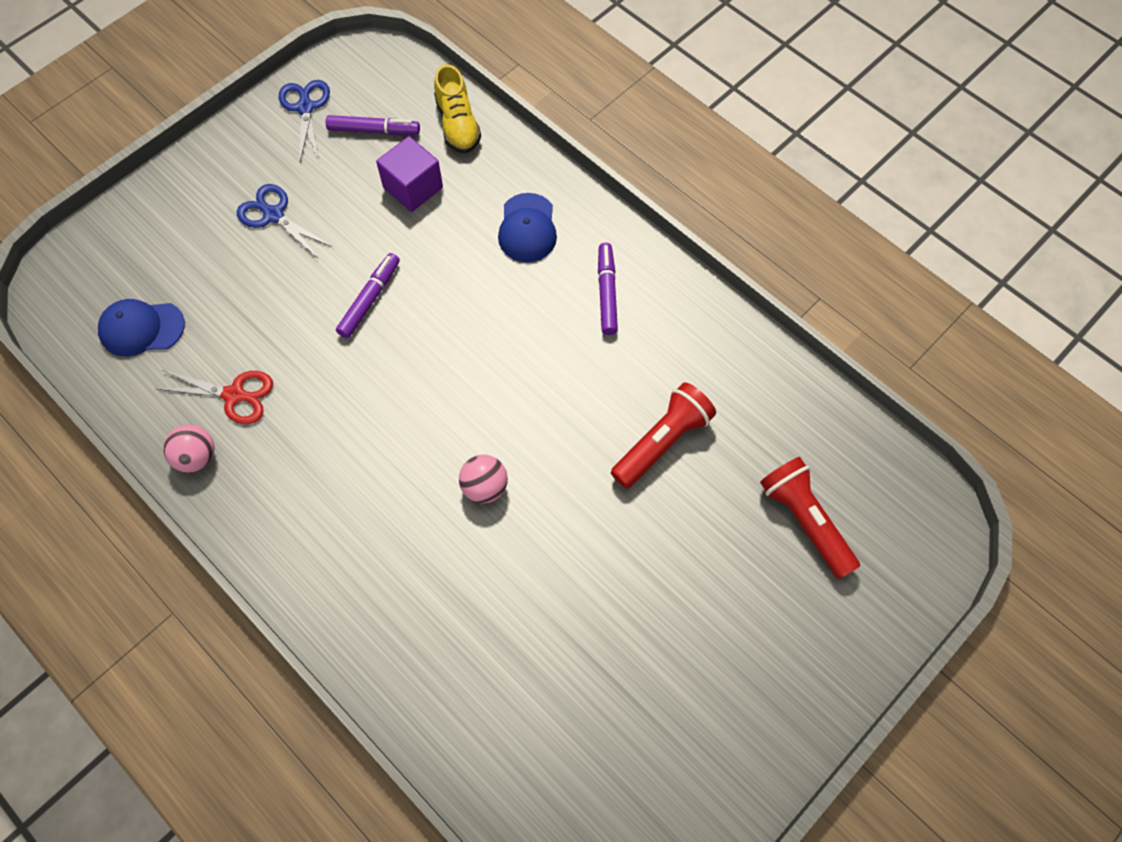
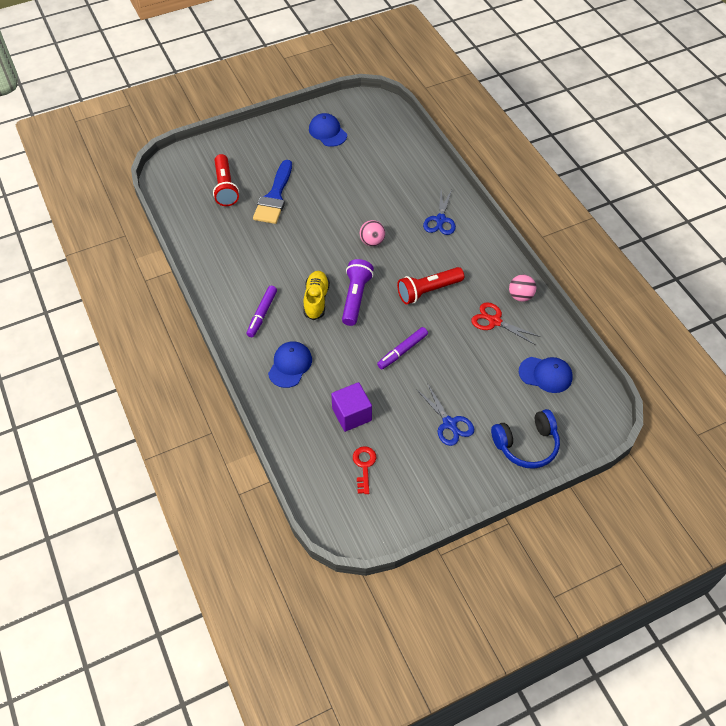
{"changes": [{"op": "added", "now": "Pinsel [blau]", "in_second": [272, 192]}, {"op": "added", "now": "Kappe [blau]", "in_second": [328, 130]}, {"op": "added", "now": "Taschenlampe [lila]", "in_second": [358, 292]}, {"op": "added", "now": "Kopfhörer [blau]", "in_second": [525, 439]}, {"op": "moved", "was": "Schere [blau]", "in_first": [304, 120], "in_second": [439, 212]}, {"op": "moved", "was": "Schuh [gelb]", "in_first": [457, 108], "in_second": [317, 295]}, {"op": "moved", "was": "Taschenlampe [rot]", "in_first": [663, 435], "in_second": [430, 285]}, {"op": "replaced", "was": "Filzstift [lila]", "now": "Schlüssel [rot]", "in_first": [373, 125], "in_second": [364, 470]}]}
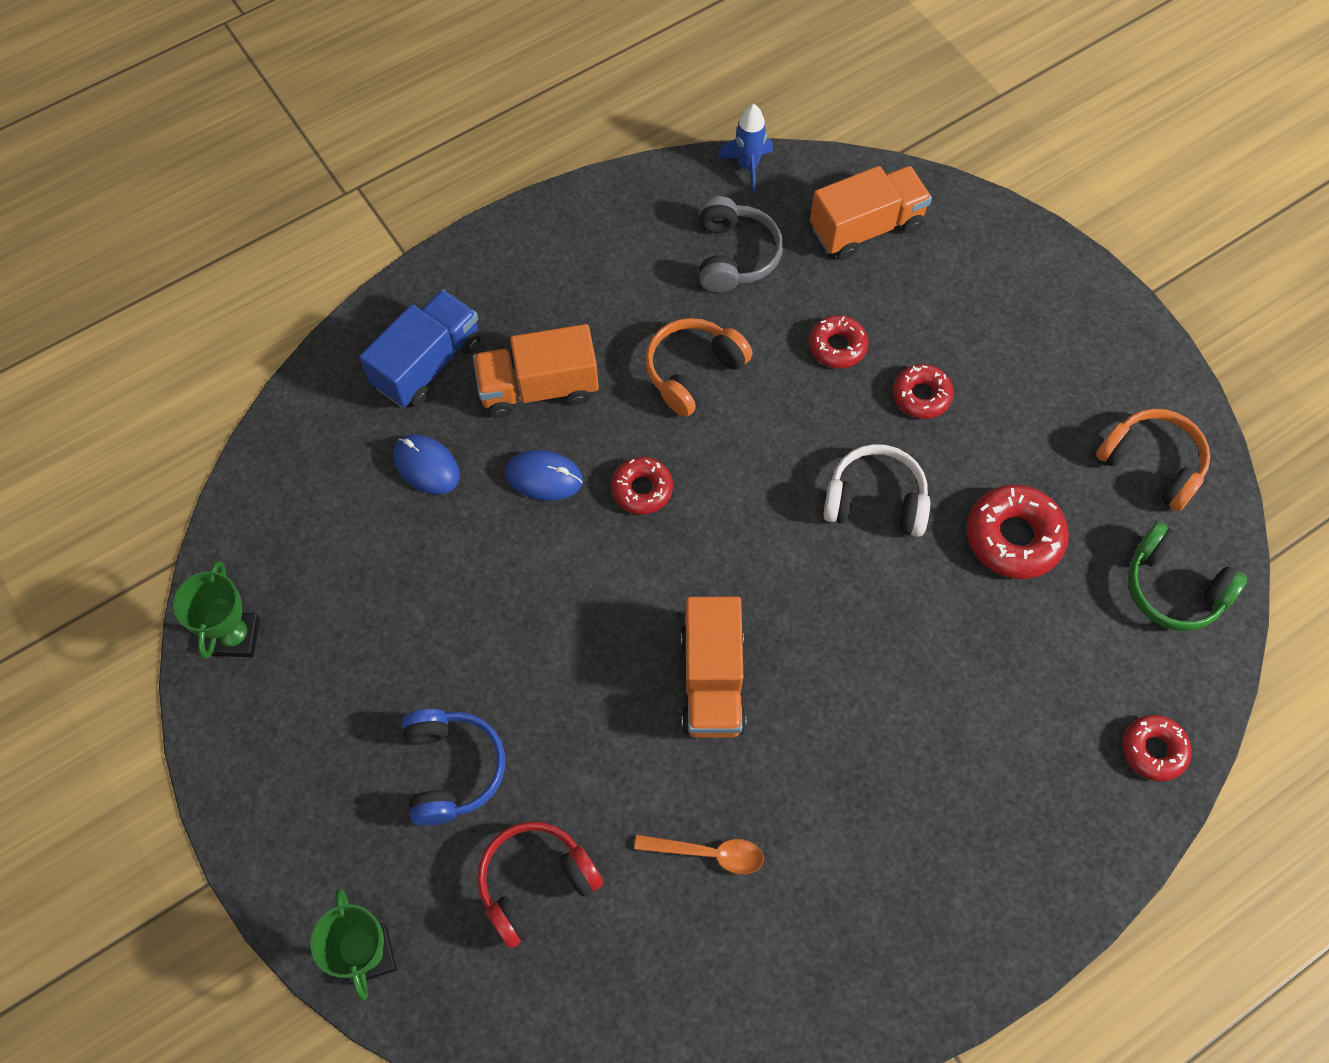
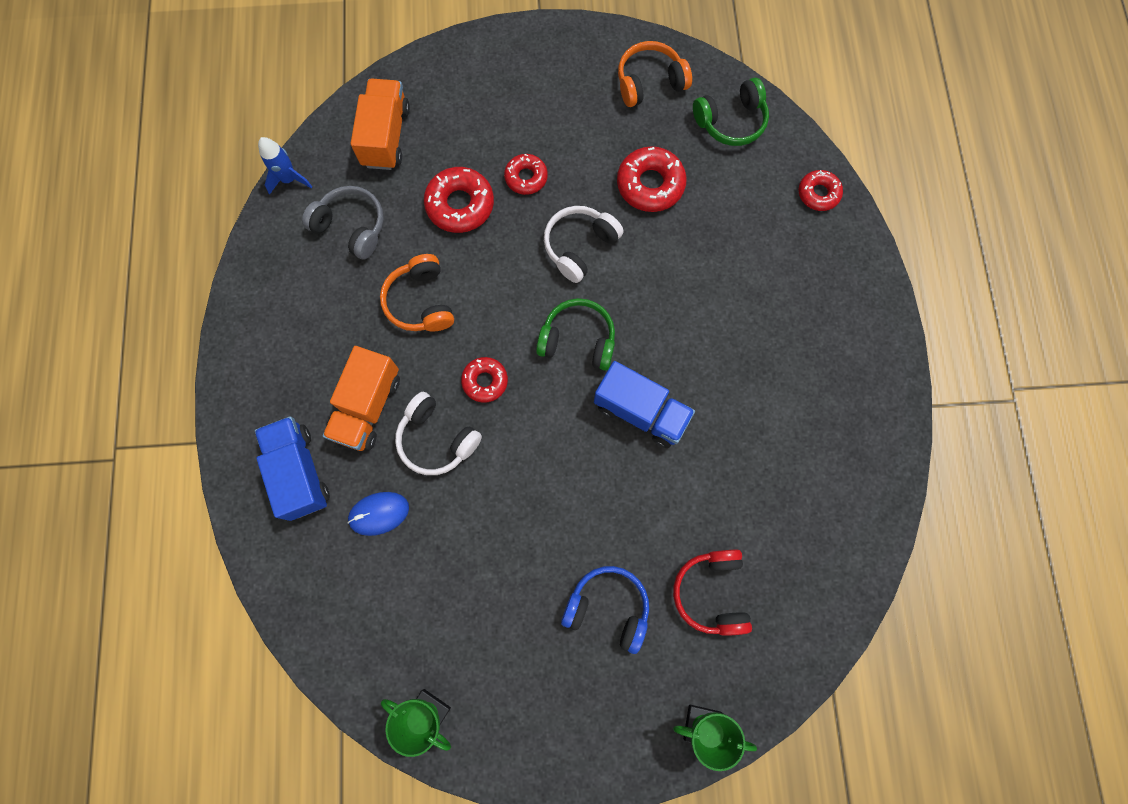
{"changes": [{"op": "removed", "was": "Löffel [orange]", "in_first": [699, 854]}, {"op": "added", "now": "Kopfhörer [grün]", "in_second": [575, 334]}, {"op": "replaced", "was": "Computermaus [blau]", "now": "Kopfhörer [weiß]", "in_first": [544, 475], "in_second": [438, 433]}, {"op": "recoloured", "was": "Lastwagen [orange]", "now": "Lastwagen [blau]", "in_first": [714, 667], "in_second": [644, 404]}, {"op": "resized", "was": "Donut [rot]", "in_first": [838, 342], "in_second": [459, 200], "ratio": 1.59}]}
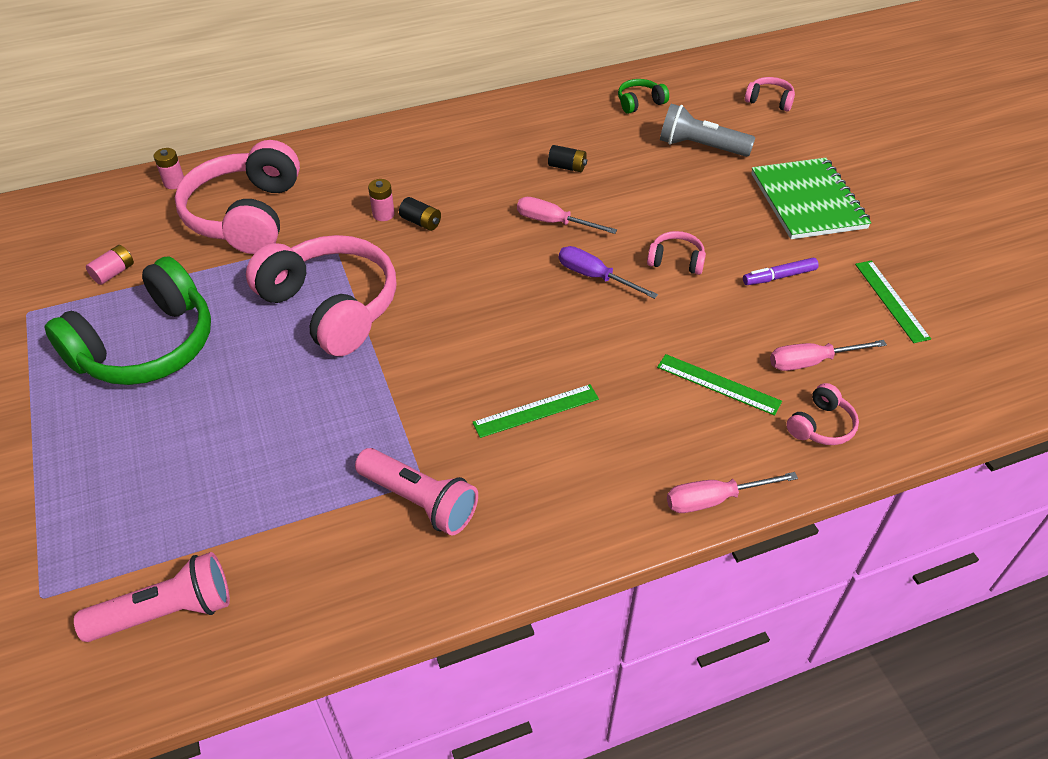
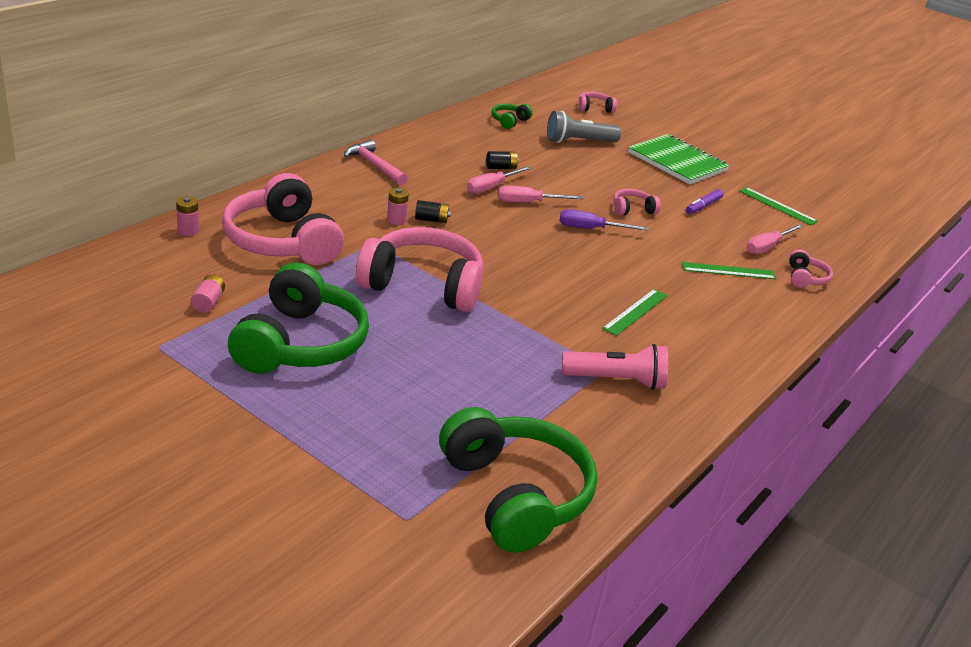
{"changes": [{"op": "added", "now": "Hammer [rosa]", "in_second": [376, 162]}, {"op": "moved", "was": "Schraubenzieher [rosa]", "in_first": [732, 492], "in_second": [499, 180]}, {"op": "replaced", "was": "Taschenlampe [rosa]", "now": "Kopfhörer [grün]", "in_first": [152, 597], "in_second": [518, 480]}]}
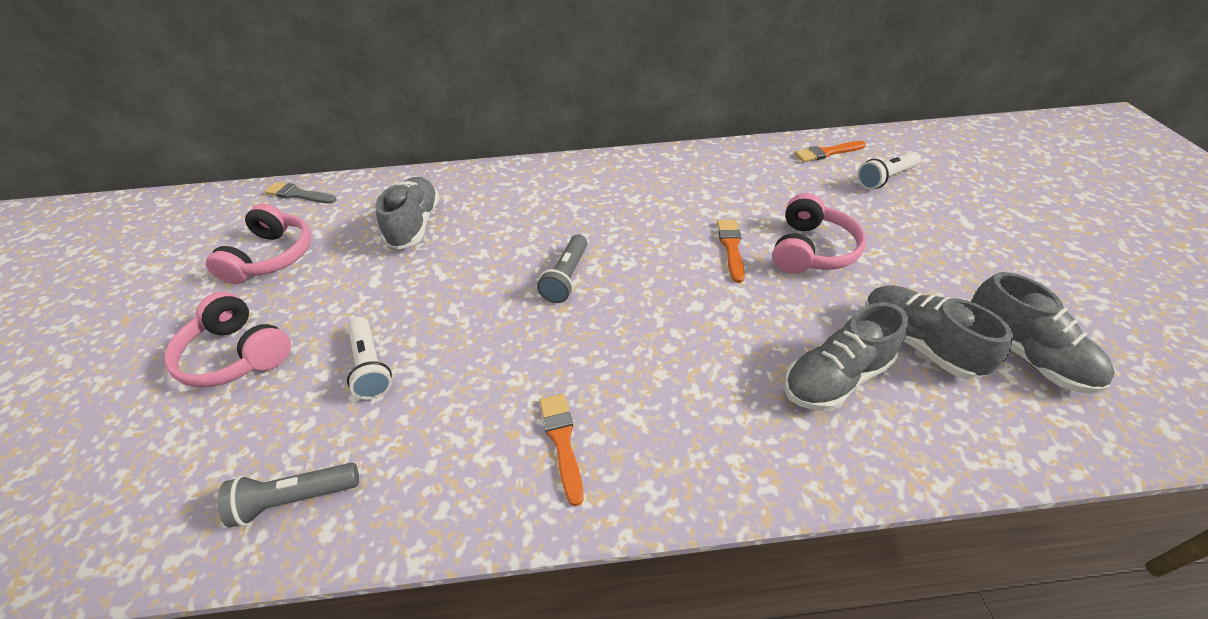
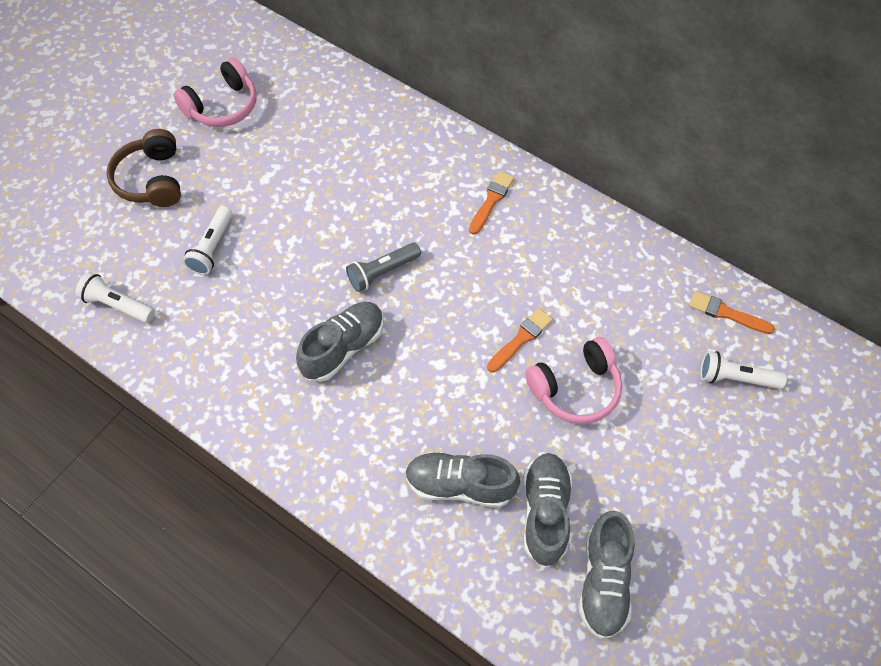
{"changes": [{"op": "removed", "was": "Pinsel [grau]", "in_first": [300, 193]}, {"op": "moved", "was": "Schuh [grau]", "in_first": [407, 213], "in_second": [339, 342]}, {"op": "moved", "was": "Pinsel [orange]", "in_first": [562, 450], "in_second": [491, 203]}, {"op": "recoloured", "was": "Kopfhörer [rosa]", "now": "Kopfhörer [braun]", "in_first": [227, 339], "in_second": [144, 168]}, {"op": "recoloured", "was": "Taschenlampe [grau]", "now": "Taschenlampe [weiß]", "in_first": [288, 495], "in_second": [115, 297]}]}
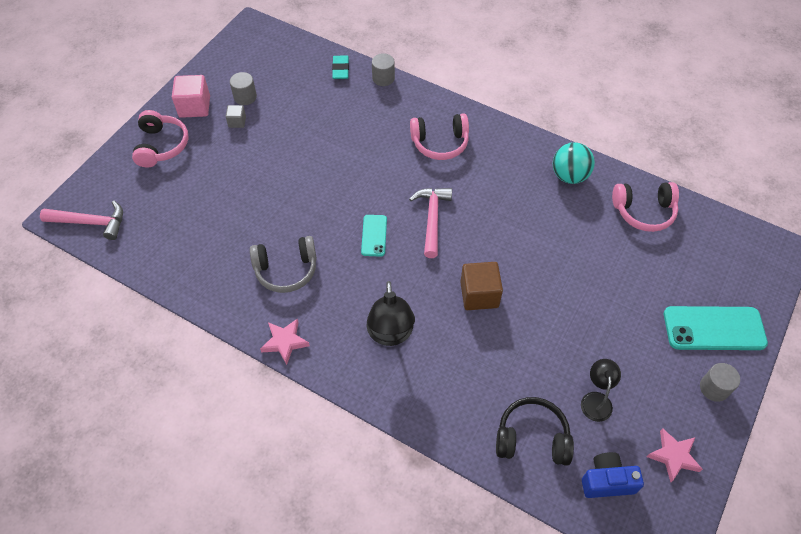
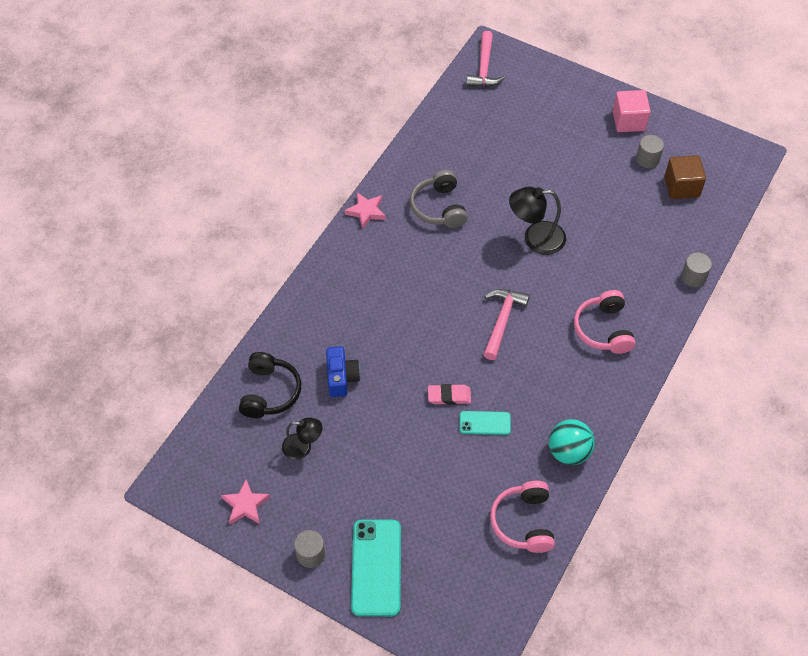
{"changes": [{"op": "removed", "was": "Kopfhörer [rosa]", "in_first": [160, 138]}, {"op": "removed", "was": "Kubus [grau]", "in_first": [235, 116]}, {"op": "removed", "was": "Radiergummi [türkis]", "in_first": [340, 67]}, {"op": "added", "now": "Radiergummi [rosa]", "in_second": [449, 394]}, {"op": "moved", "was": "Handy [türkis]", "in_first": [374, 235], "in_second": [485, 423]}, {"op": "moved", "was": "Lampe [schwarz]", "in_first": [390, 313], "in_second": [537, 221]}, {"op": "moved", "was": "Kubus [braun]", "in_first": [481, 286], "in_second": [685, 177]}, {"op": "moved", "was": "Kamera [blau]", "in_first": [613, 475], "in_second": [343, 371]}, {"op": "turned", "was": "Hammer [rosa]", "in_first": [430, 223], "in_second": [506, 324], "clockwise": -75}]}
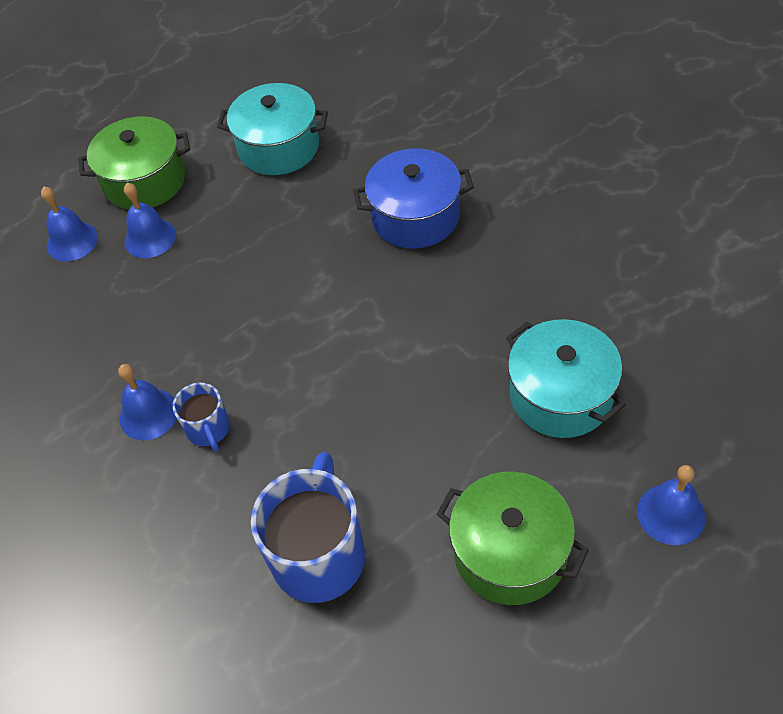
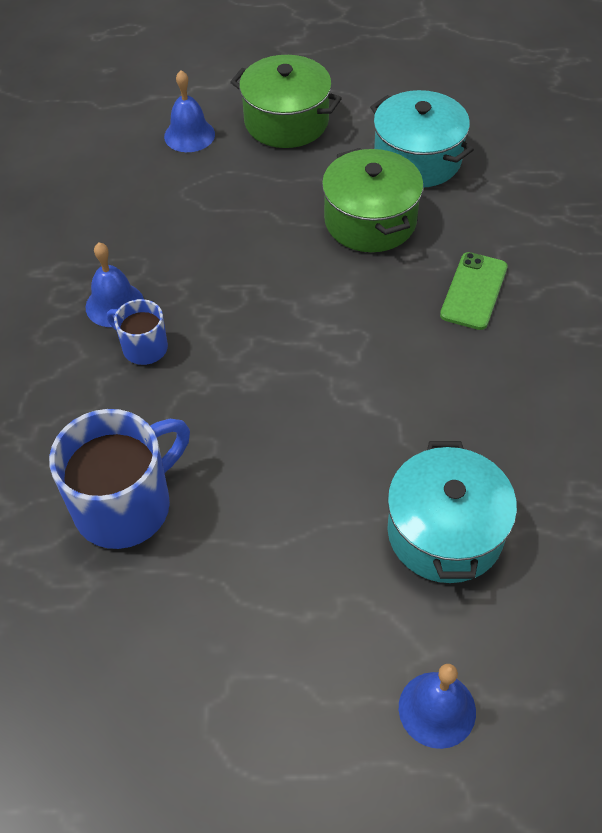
{"changes": [{"op": "removed", "was": "Glocke [blau]", "in_first": [150, 220]}, {"op": "moved", "was": "Kochtopf [grün]", "in_first": [513, 538], "in_second": [373, 200]}, {"op": "replaced", "was": "Kochtopf [blau]", "now": "Handy [grün]", "in_first": [413, 198], "in_second": [474, 291]}, {"op": "turned", "was": "Tasse [blau]", "in_first": [201, 417], "in_second": [137, 332], "clockwise": 105}]}
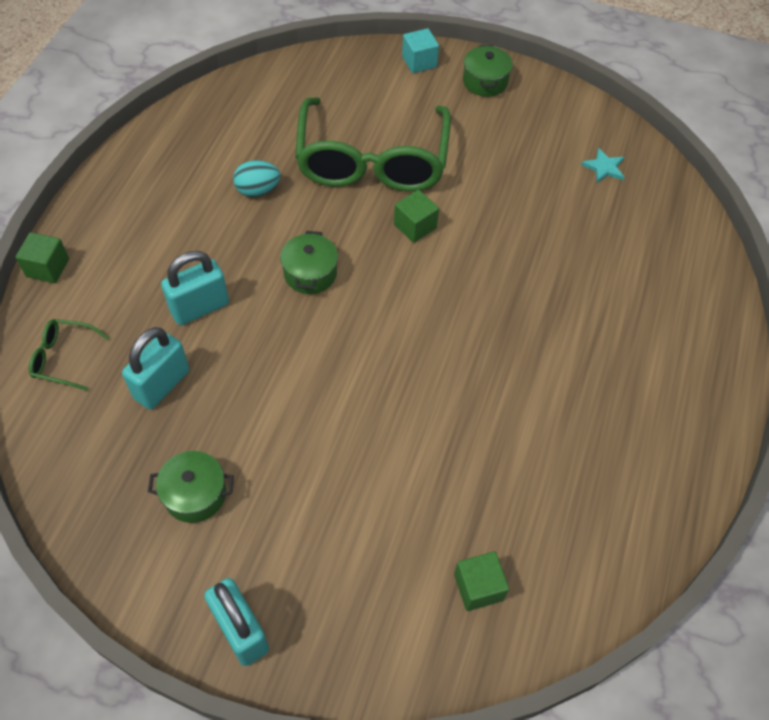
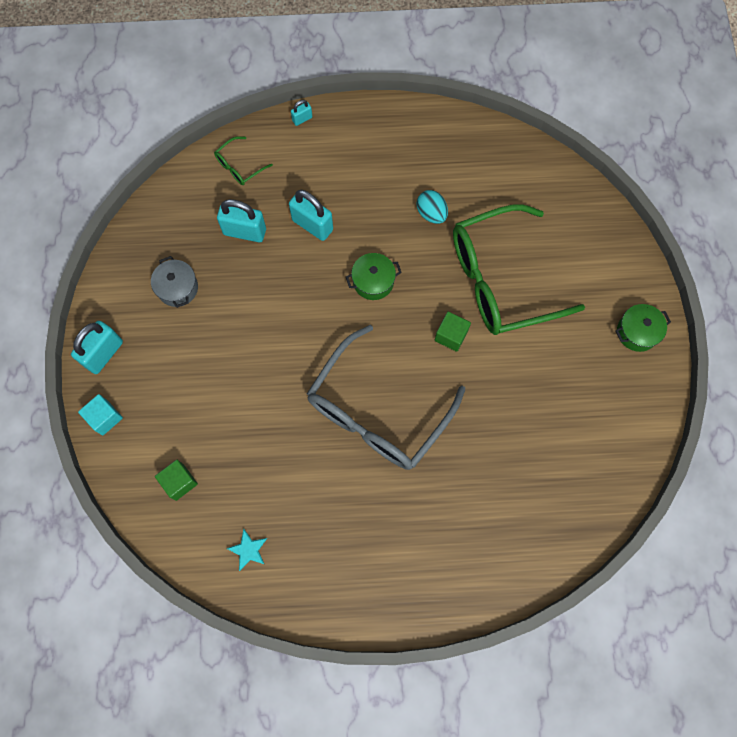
{"changes": [{"op": "added", "now": "Brille [grau]", "in_second": [386, 397]}, {"op": "moved", "was": "Kubus [türkis]", "in_first": [420, 50], "in_second": [100, 415]}, {"op": "moved", "was": "Stern [türkis]", "in_first": [602, 165], "in_second": [246, 549]}, {"op": "replaced", "was": "Kubus [grün]", "now": "Vorhängeschloss [türkis]", "in_first": [42, 257], "in_second": [301, 113]}, {"op": "recoloured", "was": "Kochtopf [grün]", "now": "Kochtopf [grau]", "in_first": [191, 487], "in_second": [174, 282]}, {"op": "turned", "was": "Brille [grün]", "in_first": [69, 355], "in_second": [243, 160], "clockwise": -120}]}
